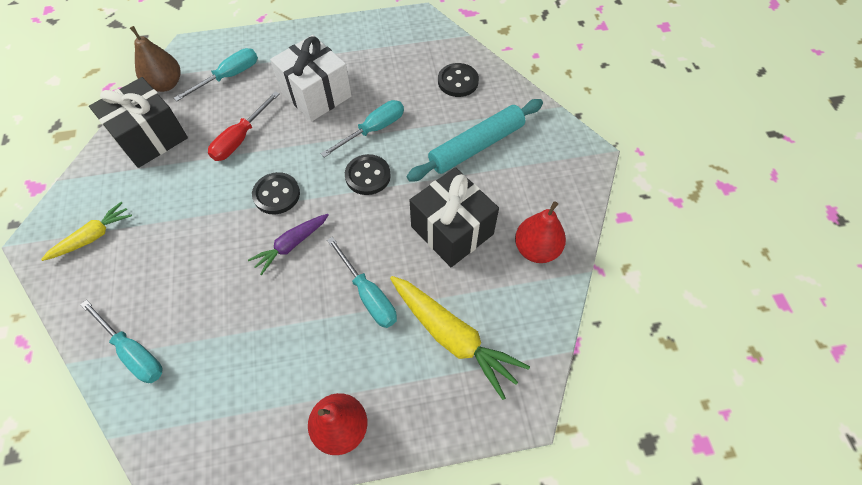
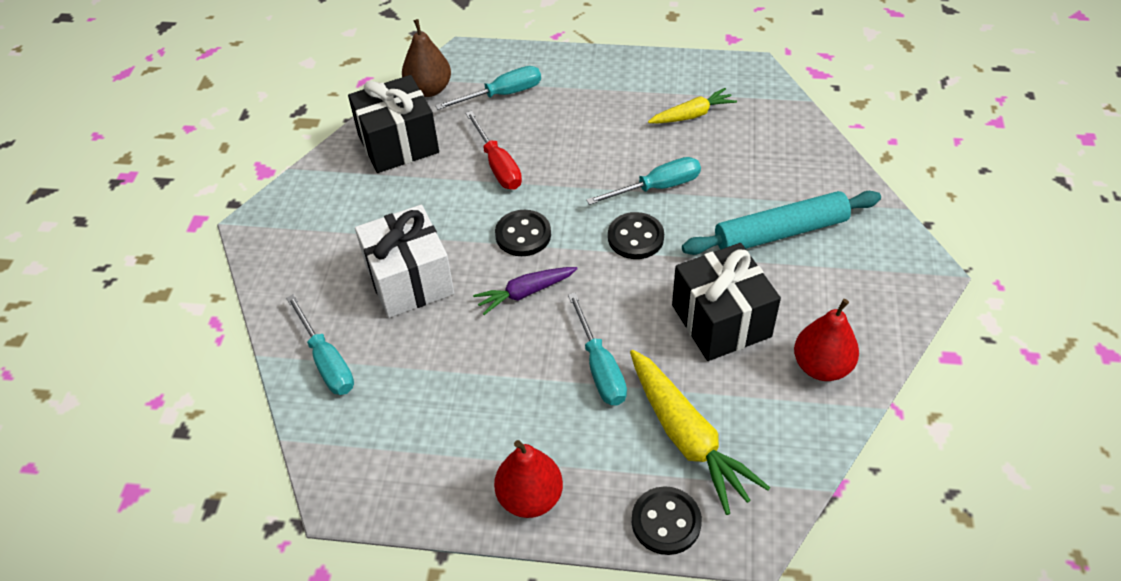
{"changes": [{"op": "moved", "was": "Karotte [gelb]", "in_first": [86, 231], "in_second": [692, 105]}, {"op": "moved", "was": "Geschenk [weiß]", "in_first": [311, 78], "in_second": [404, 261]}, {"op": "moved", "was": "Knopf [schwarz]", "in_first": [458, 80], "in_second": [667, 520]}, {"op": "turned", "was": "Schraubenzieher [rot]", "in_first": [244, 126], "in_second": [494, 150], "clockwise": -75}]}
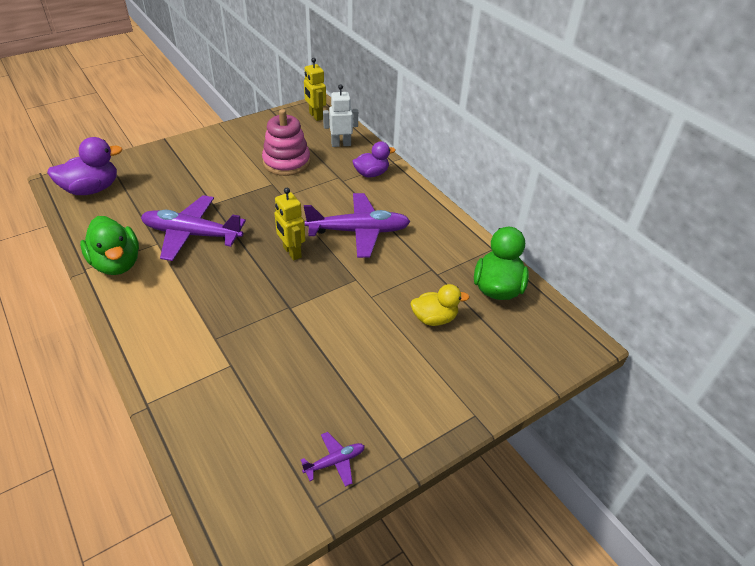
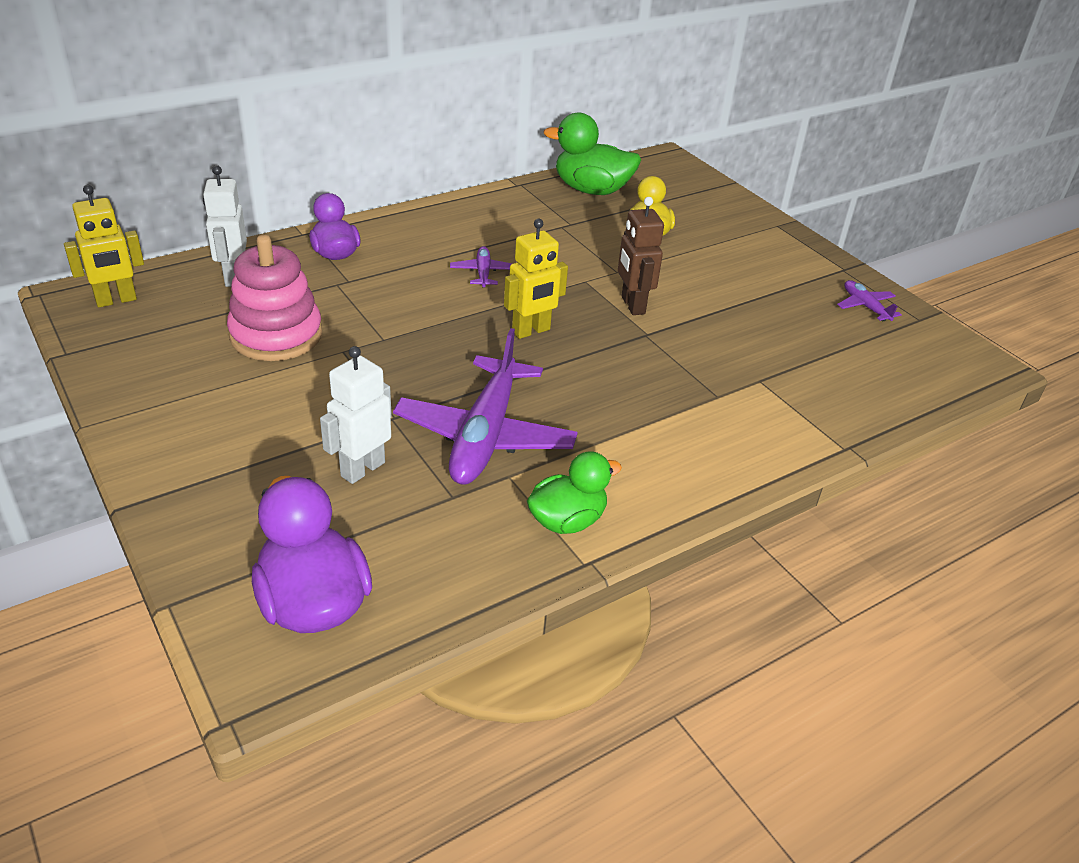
{"changes": [{"op": "added", "now": "Roboter [weiß]", "in_second": [356, 415]}, {"op": "added", "now": "Roboter [braun]", "in_second": [641, 256]}, {"op": "resized", "was": "Ente [grün]", "in_first": [109, 245], "in_second": [574, 492], "ratio": 0.67}, {"op": "resized", "was": "Flugzeug [lila]", "in_first": [357, 225], "in_second": [481, 267], "ratio": 0.45}]}
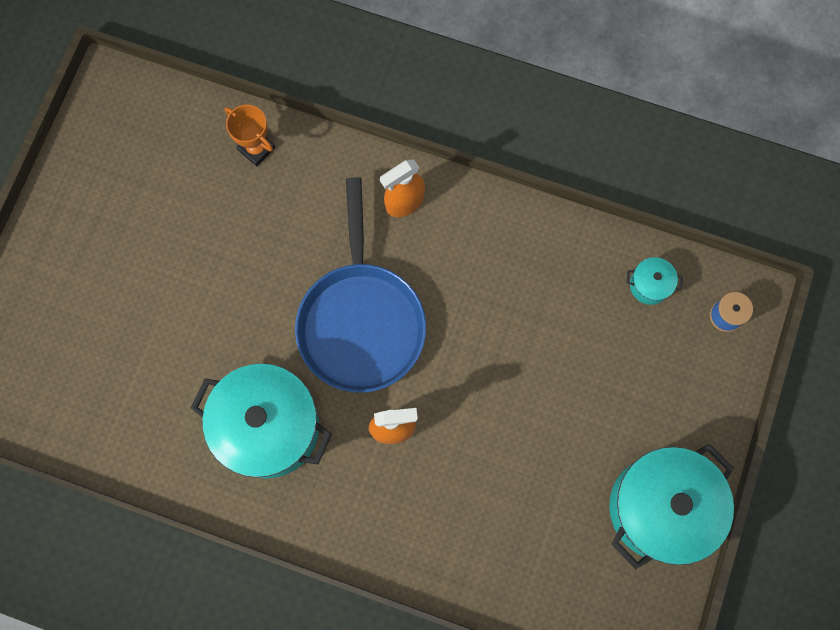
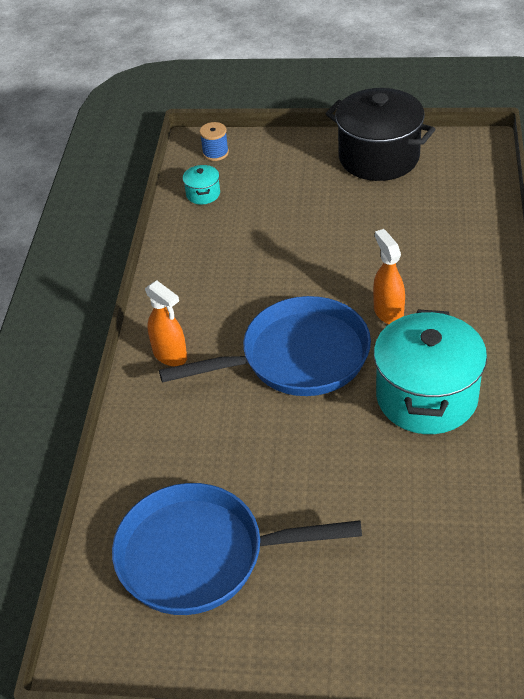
{"changes": [{"op": "removed", "was": "Pokal [orange]", "in_first": [249, 135]}, {"op": "added", "now": "Pfanne [blau]", "in_second": [237, 549]}, {"op": "recoloured", "was": "Kochtopf [türkis]", "now": "Kochtopf [schwarz]", "in_first": [671, 506], "in_second": [380, 134]}]}
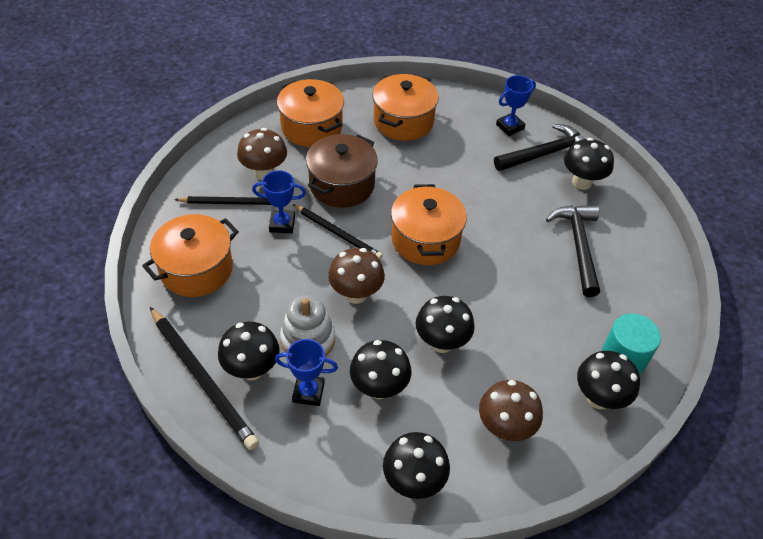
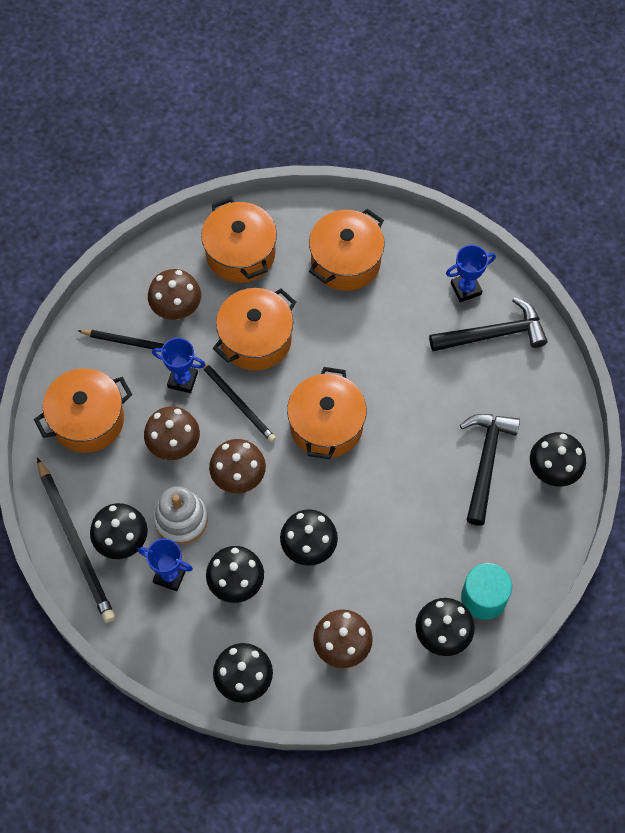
{"changes": [{"op": "added", "now": "Pilz [braun]", "in_second": [172, 433]}, {"op": "moved", "was": "Pilz [schwarz]", "in_first": [589, 164], "in_second": [558, 459]}, {"op": "recoloured", "was": "Kochtopf [braun]", "now": "Kochtopf [orange]", "in_first": [342, 171], "in_second": [254, 329]}]}
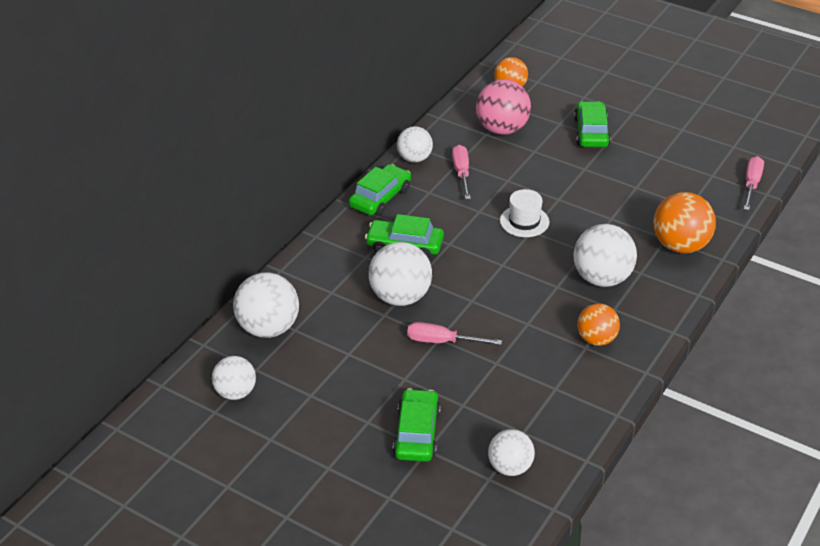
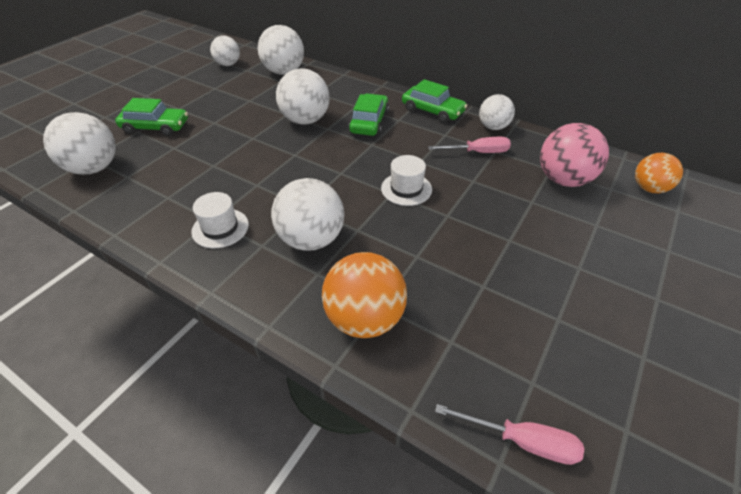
{"changes": [{"op": "removed", "was": "Schraubenzieher [rosa]", "in_first": [454, 333]}, {"op": "removed", "was": "Auto [grün]", "in_first": [592, 124]}, {"op": "replaced", "was": "Ball [orange]", "now": "Hut [weiß]", "in_first": [598, 325], "in_second": [220, 220]}, {"op": "resized", "was": "Ball [weiß]", "in_first": [511, 452], "in_second": [79, 143], "ratio": 1.56}]}
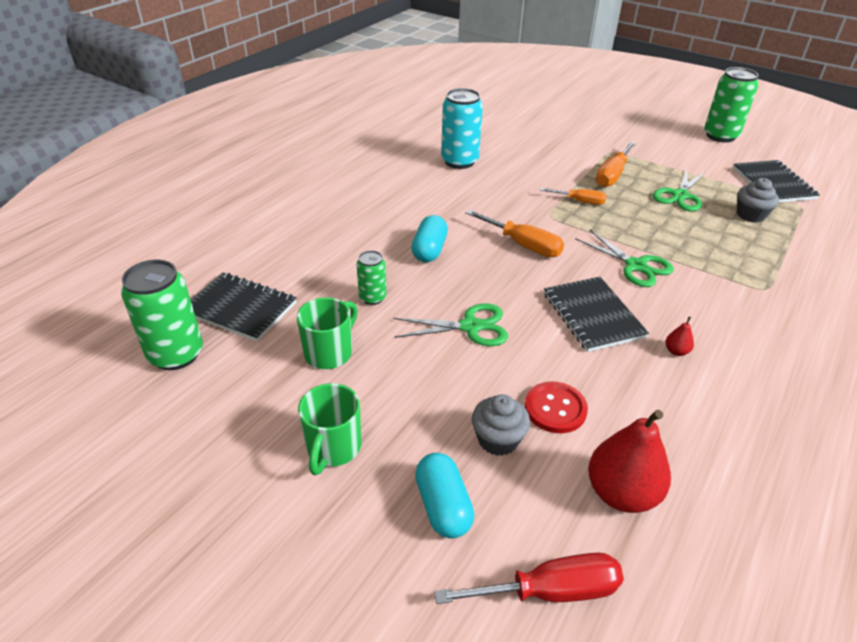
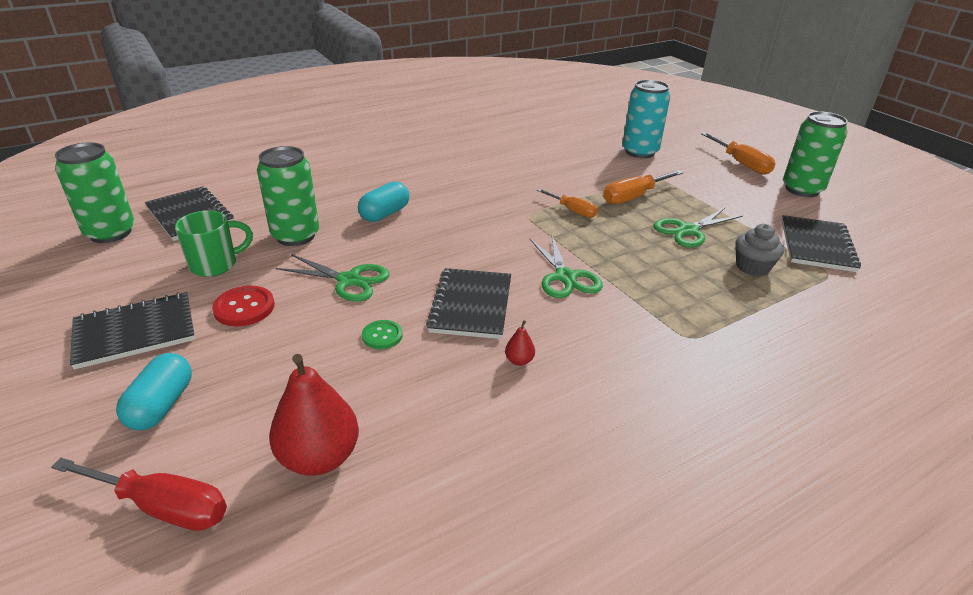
{"changes": [{"op": "removed", "was": "Muffin [grau]", "in_first": [501, 425]}, {"op": "added", "now": "Knopf [grün]", "in_second": [382, 334]}, {"op": "moved", "was": "Dose [türkis]", "in_first": [462, 128], "in_second": [646, 119]}, {"op": "moved", "was": "Schraubenzieher [orange]", "in_first": [514, 233], "in_second": [738, 153]}, {"op": "moved", "was": "Knopf [rot]", "in_first": [556, 407], "in_second": [243, 306]}, {"op": "replaced", "was": "Tasse [grün]", "now": "Notizbuch [schwarz]", "in_first": [330, 429], "in_second": [132, 331]}, {"op": "resized", "was": "Dose [grün]", "in_first": [371, 277], "in_second": [288, 196], "ratio": 1.82}]}
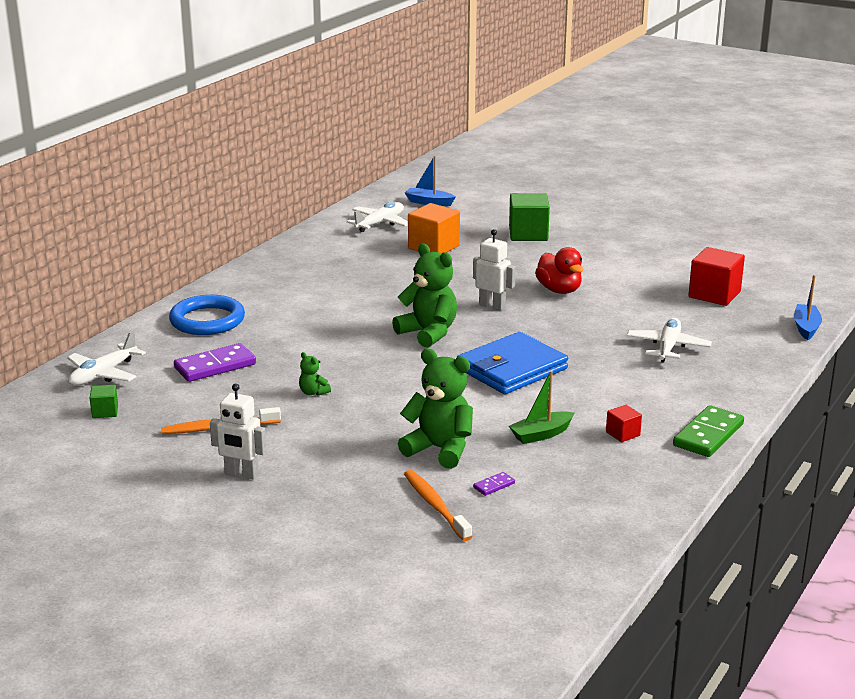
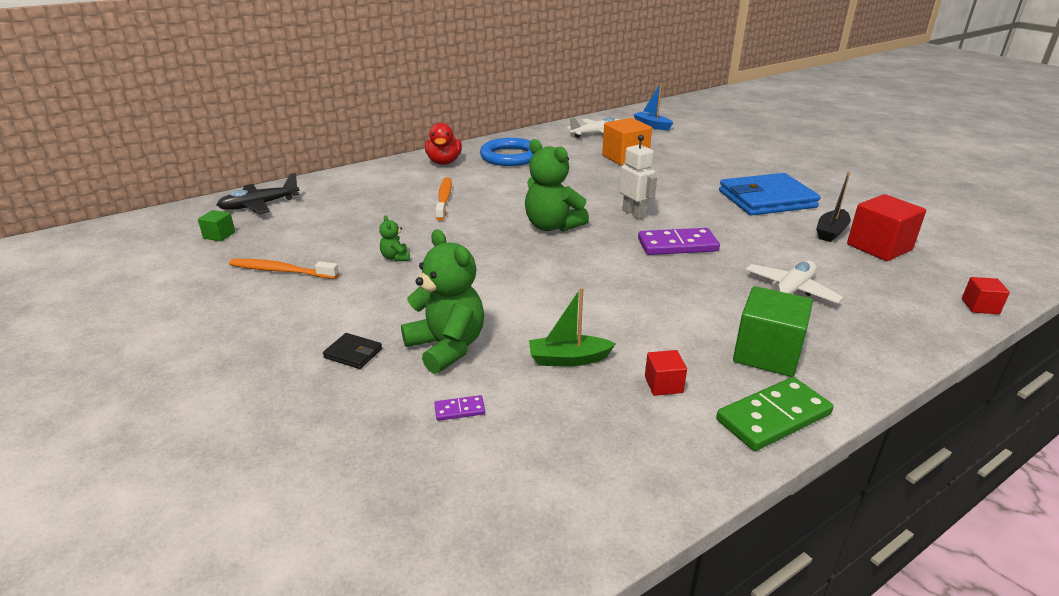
{"changes": [{"op": "removed", "was": "Roboter [weiß]", "in_first": [238, 431]}, {"op": "added", "now": "Geldbörse [schwarz]", "in_second": [352, 351]}, {"op": "added", "now": "Boot [schwarz]", "in_second": [833, 207]}, {"op": "moved", "was": "Ring [blau]", "in_first": [207, 315], "in_second": [506, 152]}, {"op": "moved", "was": "Dominostein [lila]", "in_first": [215, 362], "in_second": [679, 241]}, {"op": "moved", "was": "Zahnbürste [orange]", "in_first": [438, 505], "in_second": [443, 199]}, {"op": "moved", "was": "Geldbörse [blau]", "in_first": [512, 363], "in_second": [770, 194]}, {"op": "moved", "was": "Kubus [grün]", "in_first": [529, 217], "in_second": [773, 331]}, {"op": "moved", "was": "Ente [rot]", "in_first": [559, 270], "in_second": [443, 144]}, {"op": "replaced", "was": "Boot [blau]", "now": "Kubus [rot]", "in_first": [808, 307], "in_second": [986, 295]}, {"op": "recoloured", "was": "Flugzeug [weiß]", "now": "Flugzeug [schwarz]", "in_first": [106, 358], "in_second": [258, 193]}, {"op": "turned", "was": "Teddybär [grün]", "in_first": [424, 295], "in_second": [557, 185], "clockwise": 150}]}
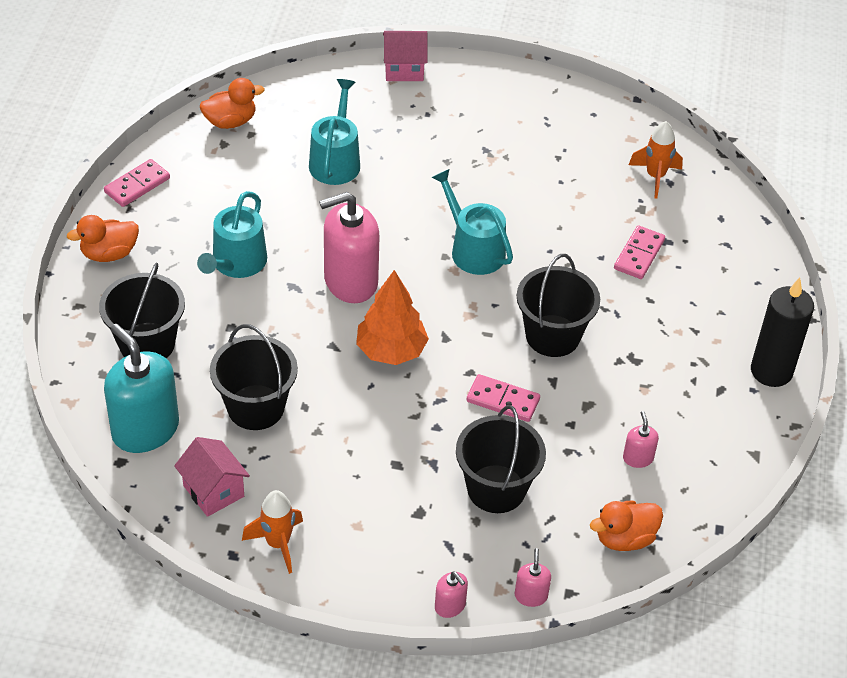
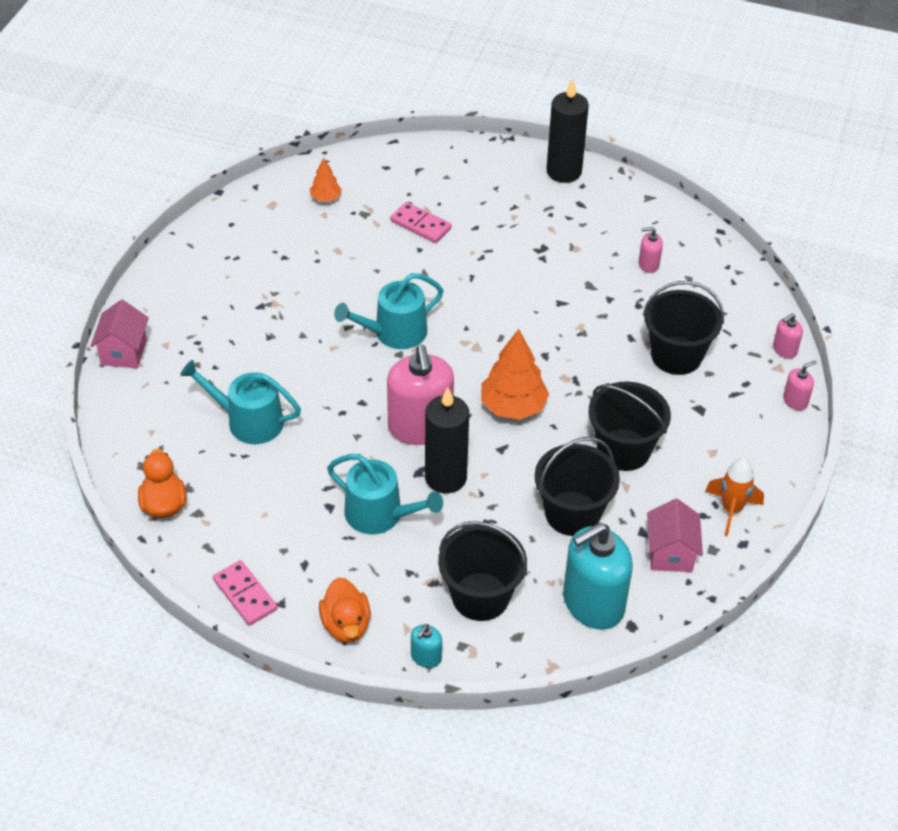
{"changes": [{"op": "removed", "was": "Dominostein [rosa]", "in_first": [503, 398]}, {"op": "removed", "was": "Ente [orange]", "in_first": [626, 526]}, {"op": "added", "now": "Seifenspender [türkis]", "in_second": [426, 646]}, {"op": "added", "now": "Kerze [schwarz]", "in_second": [447, 440]}, {"op": "moved", "was": "Eimer [schwarz]", "in_first": [558, 305], "in_second": [629, 426]}, {"op": "replaced", "was": "Rakete [orange]", "now": "Baum [orange]", "in_first": [656, 160], "in_second": [326, 179]}, {"op": "turned", "was": "Haus [rosa]", "in_first": [212, 477], "in_second": [675, 535], "clockwise": -60}, {"op": "turned", "was": "Seifenspender [rosa]", "in_first": [533, 577], "in_second": [788, 336], "clockwise": -45}]}
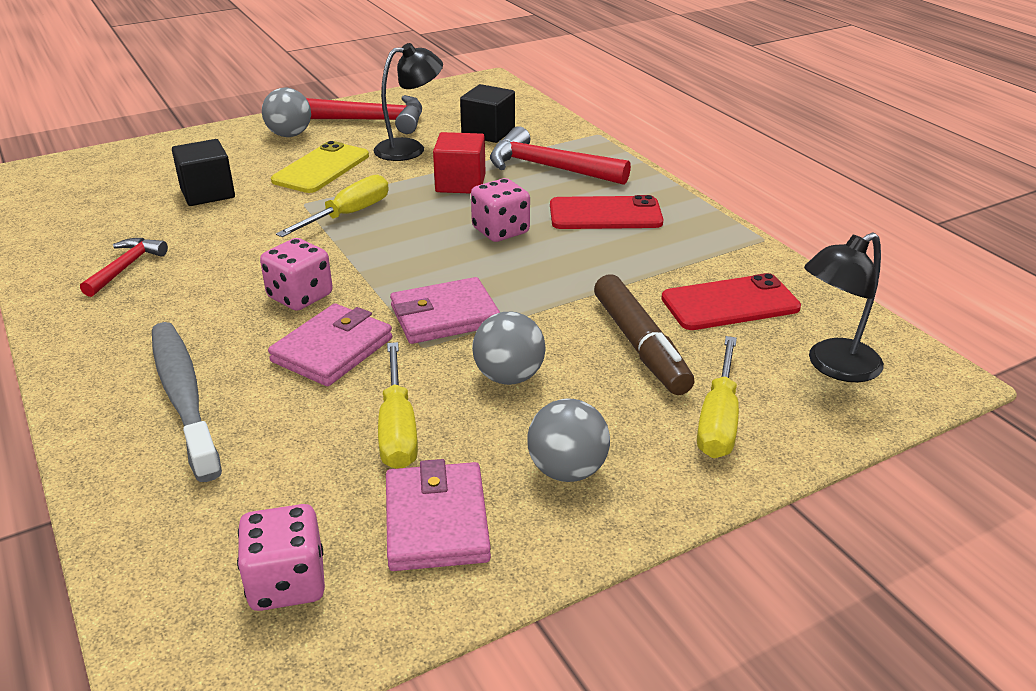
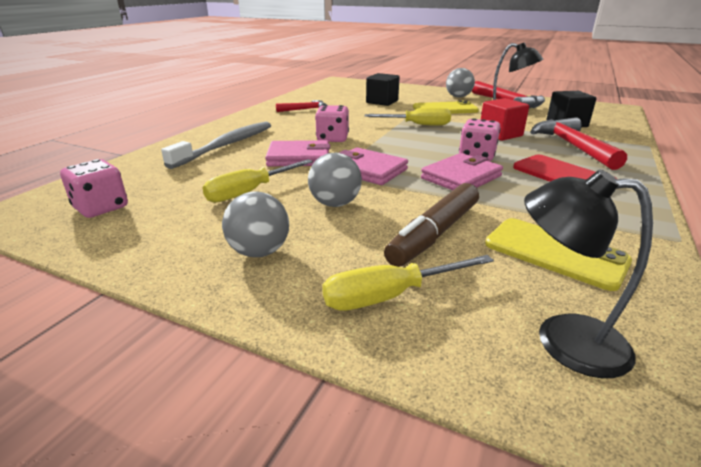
{"changes": [{"op": "moved", "was": "Geldbörse [rosa]", "in_first": [438, 515], "in_second": [462, 171]}, {"op": "recoloured", "was": "Handy [rot]", "now": "Handy [gelb]", "in_first": [731, 301], "in_second": [558, 254]}]}
